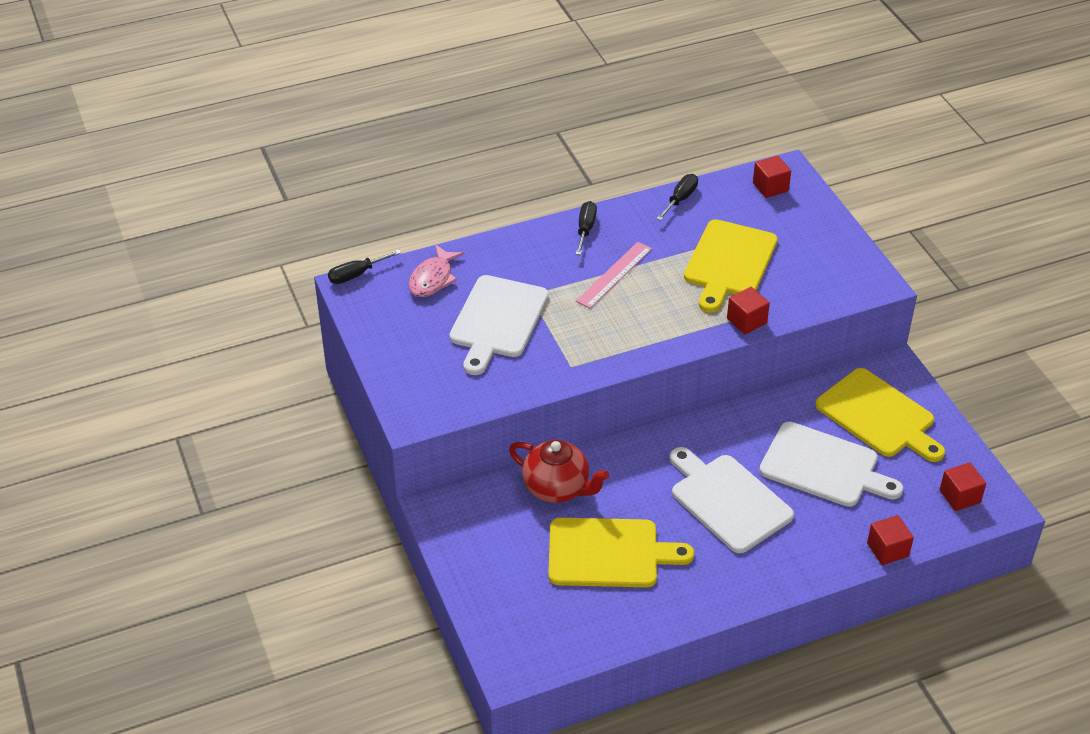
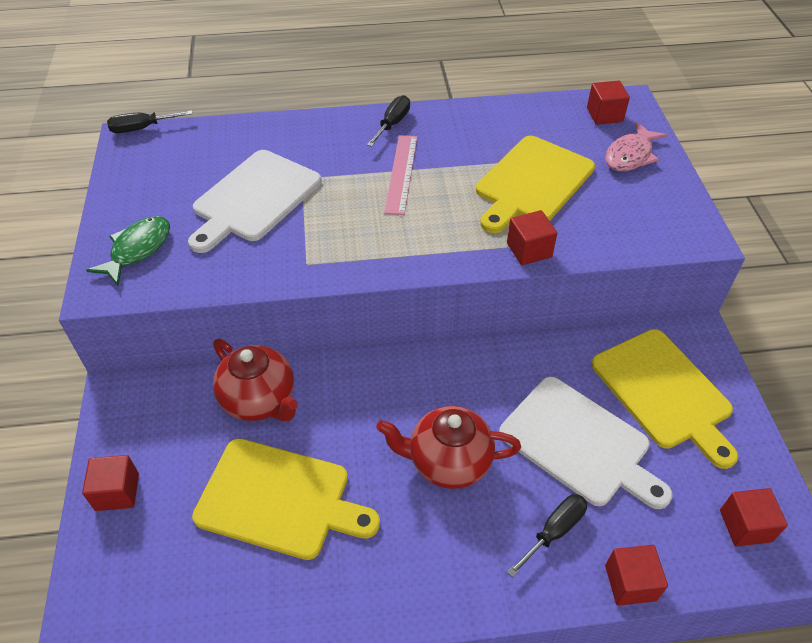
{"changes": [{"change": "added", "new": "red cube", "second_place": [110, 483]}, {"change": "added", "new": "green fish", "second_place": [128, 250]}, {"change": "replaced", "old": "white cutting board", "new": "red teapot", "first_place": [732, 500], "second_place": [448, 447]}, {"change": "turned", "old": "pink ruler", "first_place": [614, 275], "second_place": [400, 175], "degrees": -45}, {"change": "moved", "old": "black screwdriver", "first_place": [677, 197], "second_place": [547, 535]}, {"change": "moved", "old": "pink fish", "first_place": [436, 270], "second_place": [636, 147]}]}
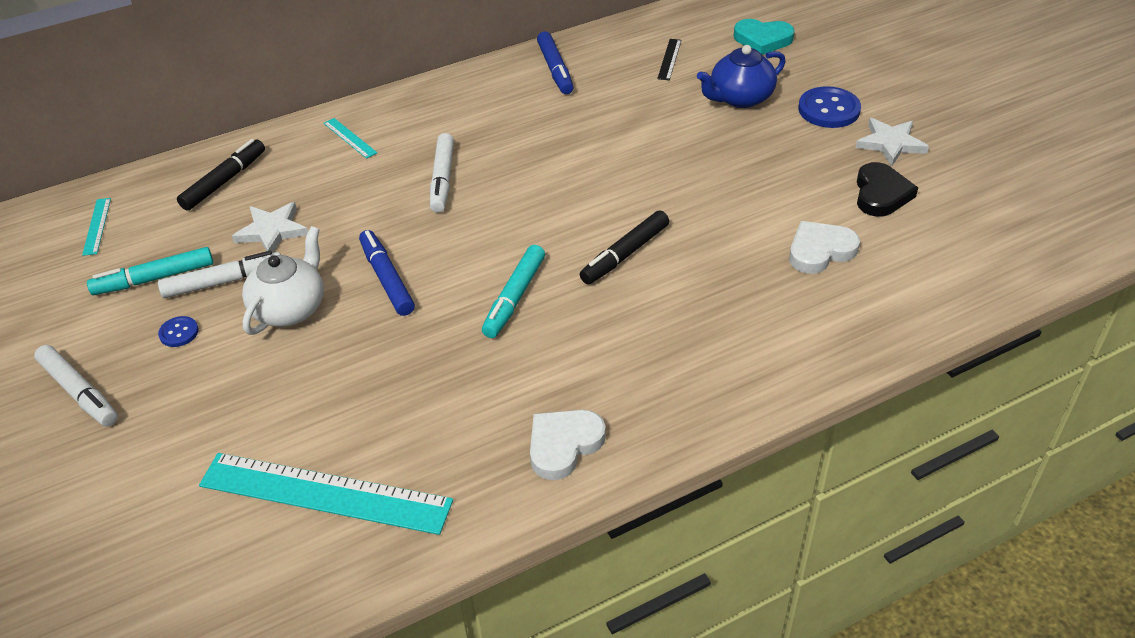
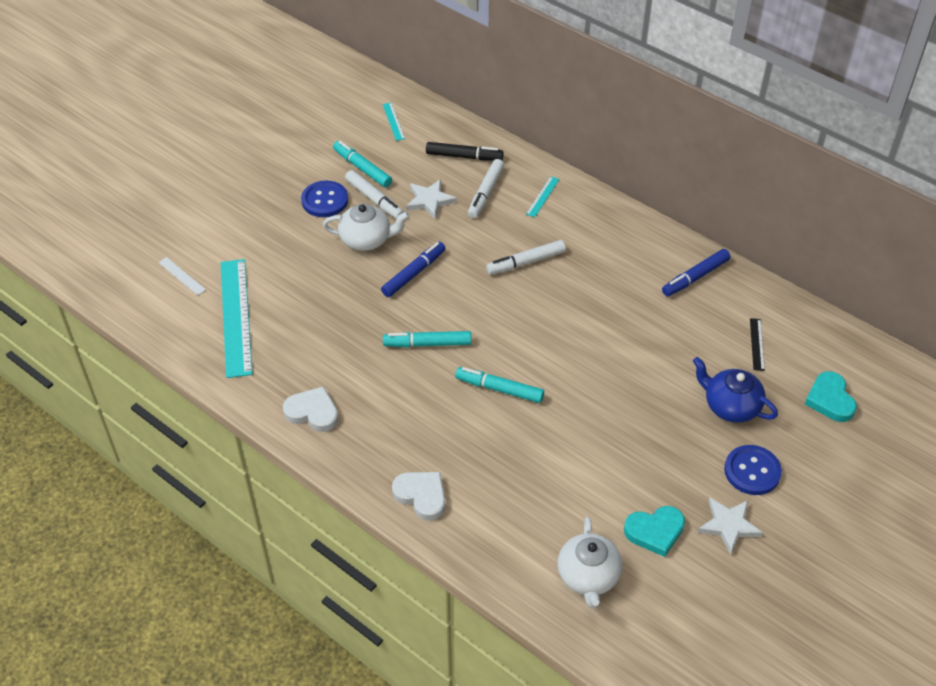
{"changes": [{"change": "added", "new": "white ruler", "second_place": [182, 276]}, {"change": "resized", "old": "blue button", "first_place": [178, 331], "second_place": [324, 199], "factor": 1.92}, {"change": "turned", "old": "turquoise ruler", "first_place": [96, 227], "second_place": [394, 122], "degrees": -75}, {"change": "moved", "old": "white heart", "first_place": [824, 247], "second_place": [418, 496]}, {"change": "recoloured", "old": "black marker", "new": "turquoise marker", "first_place": [624, 247], "second_place": [499, 385]}, {"change": "moved", "old": "white marker", "first_place": [76, 386], "second_place": [486, 188]}, {"change": "added", "new": "white teapot", "second_place": [589, 562]}, {"change": "recoloured", "old": "black heart", "new": "turquoise heart", "first_place": [887, 189], "second_place": [654, 531]}, {"change": "turned", "old": "black ruler", "first_place": [669, 59], "second_place": [757, 344], "degrees": -75}]}
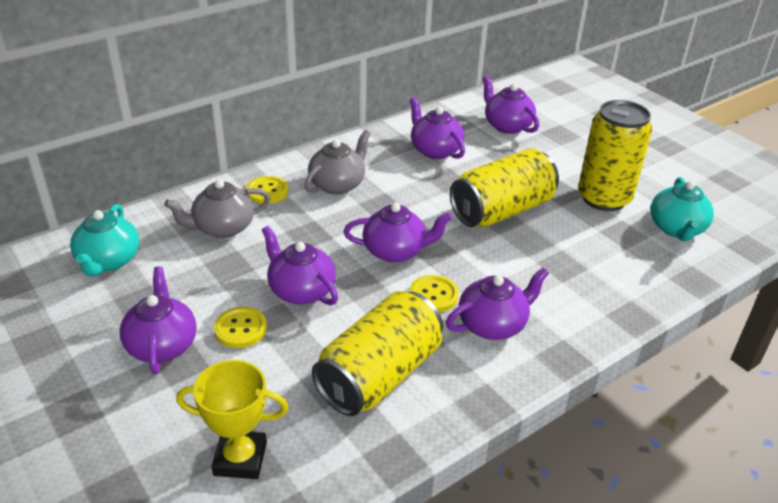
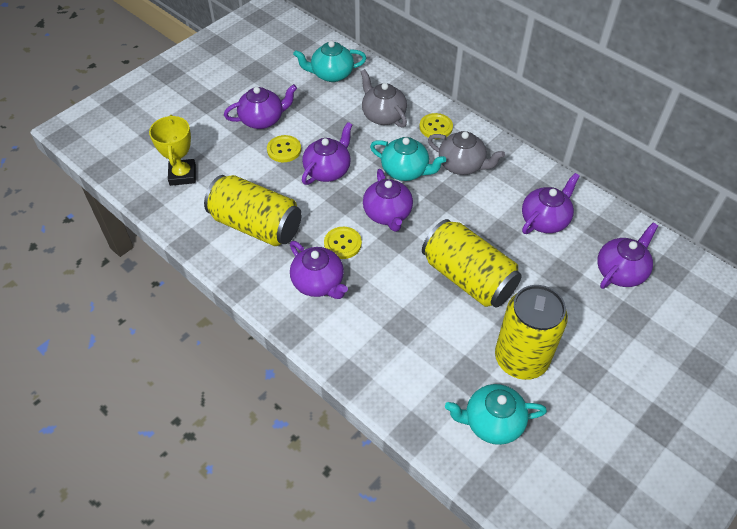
{"changes": [{"change": "added", "new": "turquoise teapot", "second_place": [408, 159]}]}
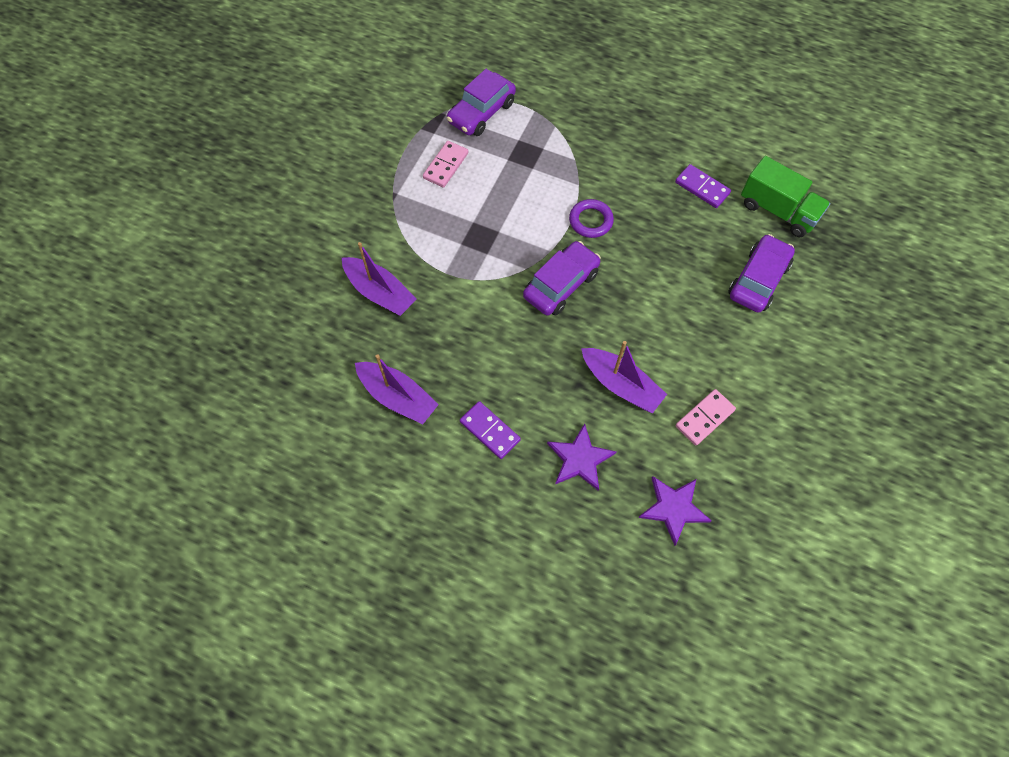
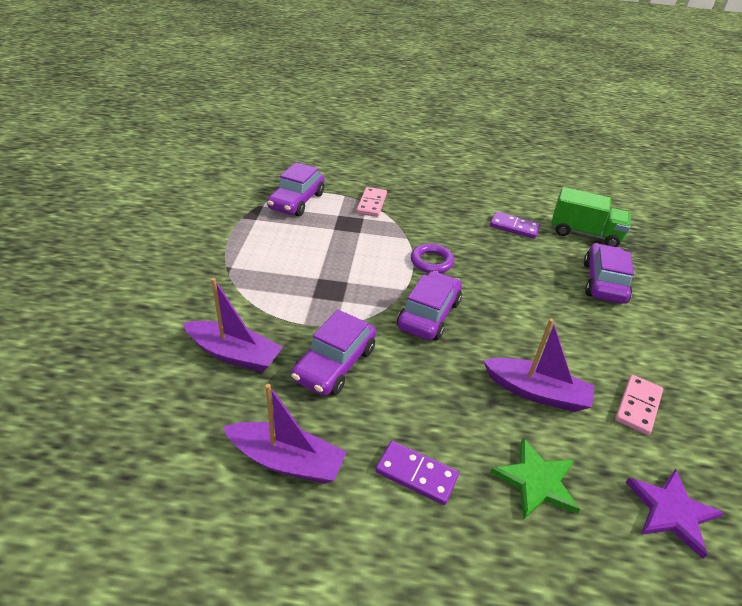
{"changes": [{"change": "added", "new": "purple car", "second_place": [333, 353]}, {"change": "moved", "old": "pink domino", "first_place": [445, 164], "second_place": [371, 202]}, {"change": "recoloured", "old": "purple star", "new": "green star", "first_place": [581, 457], "second_place": [535, 478]}]}
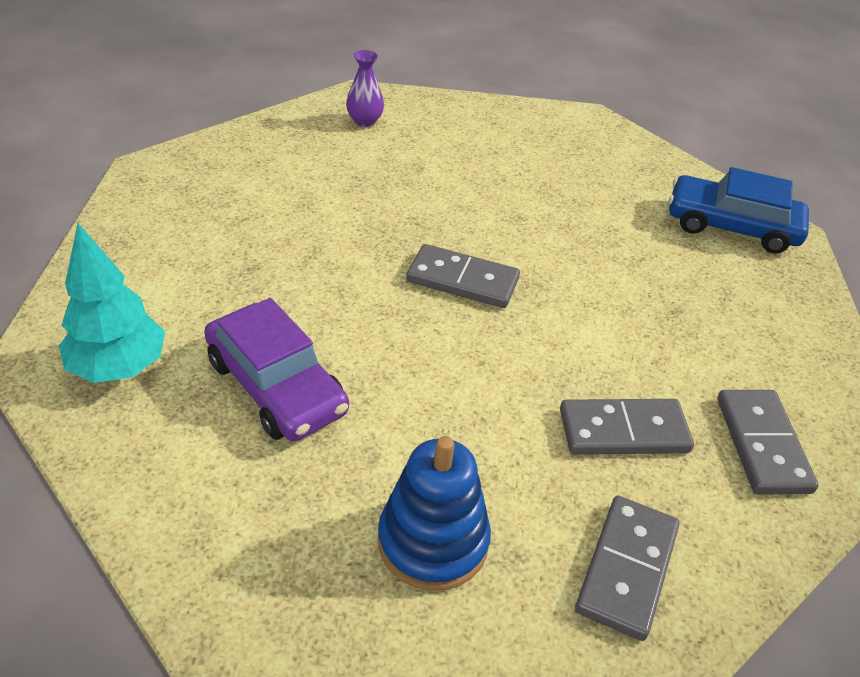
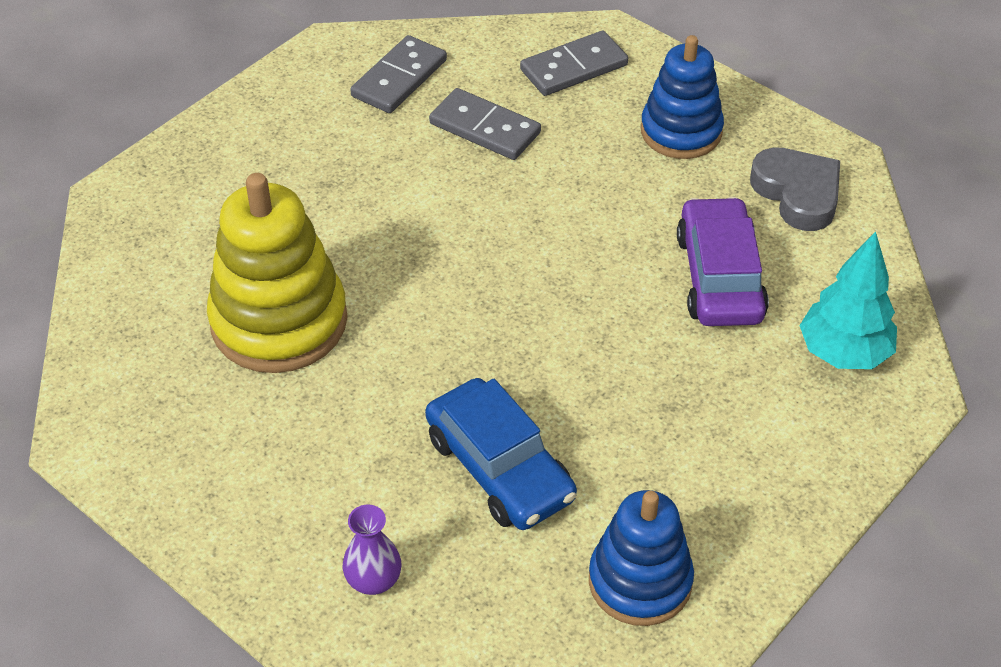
{"changes": [{"change": "added", "new": "yellow stacking toy", "second_place": [277, 273]}, {"change": "moved", "old": "blue car", "first_place": [739, 210], "second_place": [501, 454]}, {"change": "added", "new": "blue stacking toy", "second_place": [641, 558]}, {"change": "added", "new": "grey heart", "second_place": [795, 189]}, {"change": "removed", "old": "grey domino", "first_place": [463, 276]}]}
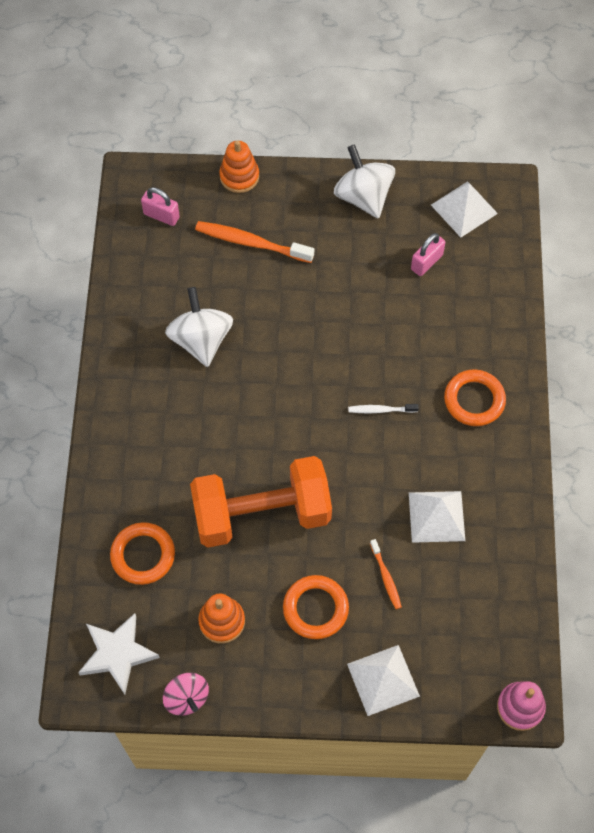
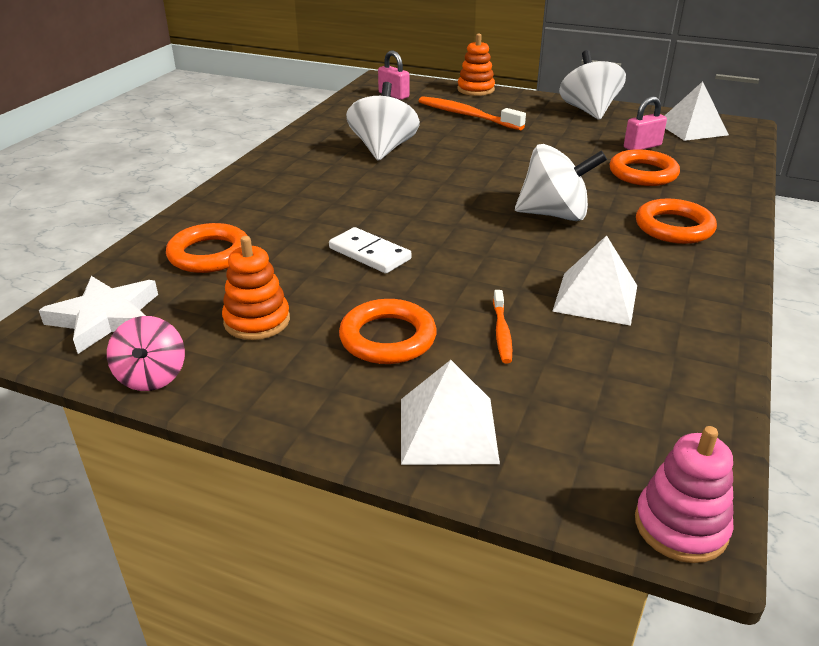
{"changes": [{"change": "replaced", "old": "orange dumbbell", "new": "white domino", "first_place": [261, 502], "second_place": [370, 250]}, {"change": "replaced", "old": "white toothbrush", "new": "white spinning top", "first_place": [383, 408], "second_place": [561, 182]}, {"change": "added", "new": "orange ring", "second_place": [644, 167]}]}
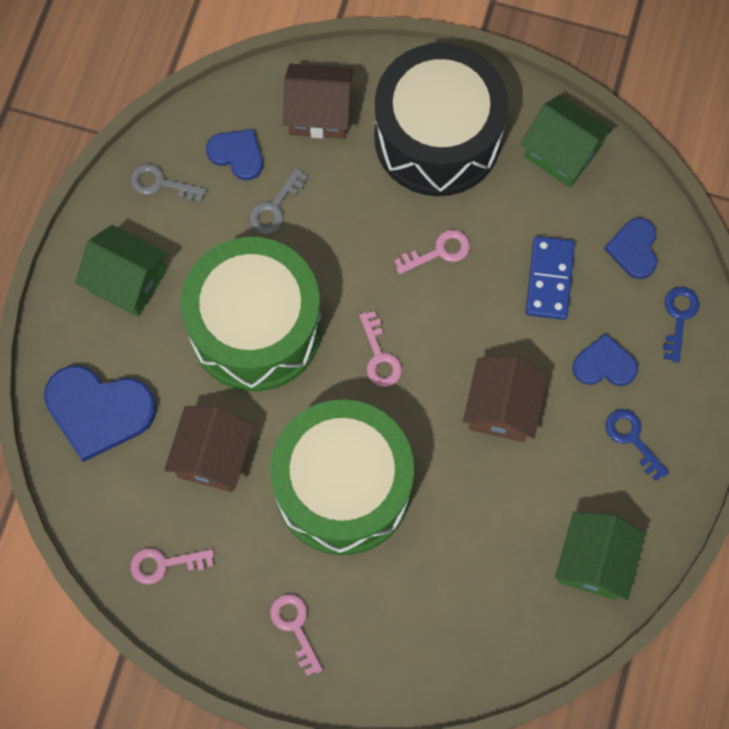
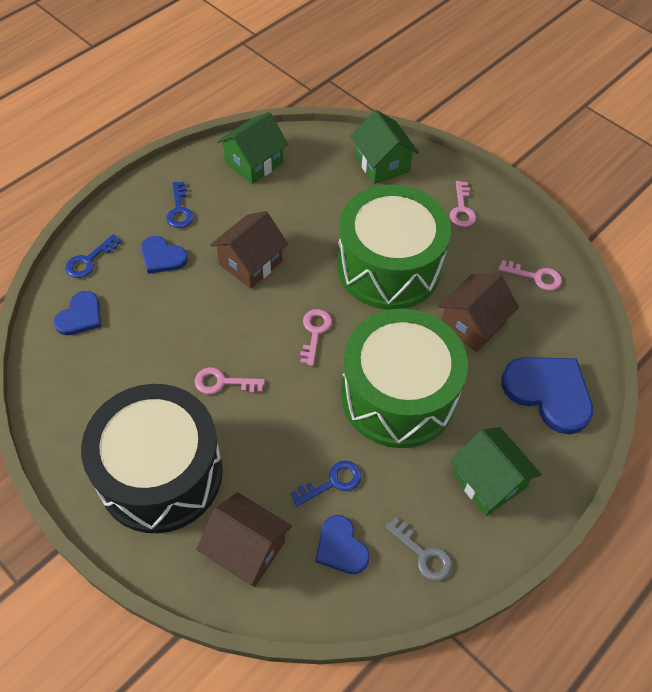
{"changes": [{"change": "recoloured", "old": "grey key", "new": "blue key", "first_place": [278, 200], "second_place": [326, 484]}, {"change": "moved", "old": "green house", "first_place": [566, 141], "second_place": [385, 147]}, {"change": "removed", "old": "blue domino", "first_place": [550, 278]}]}
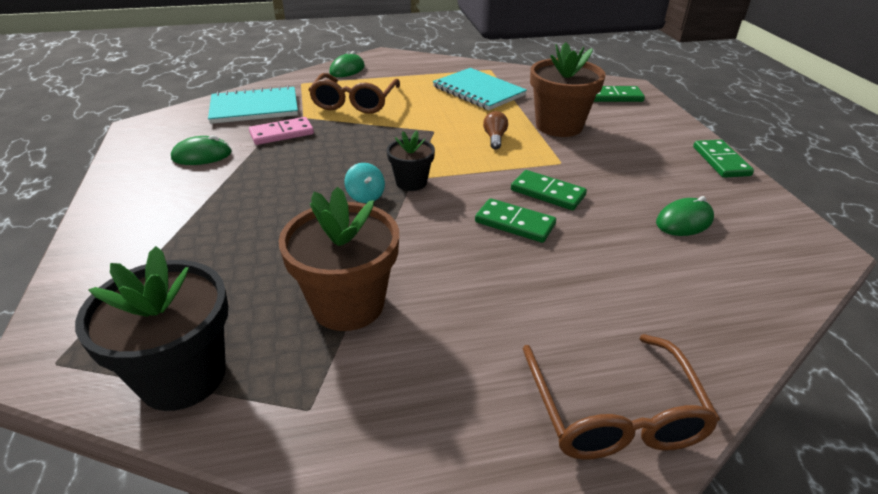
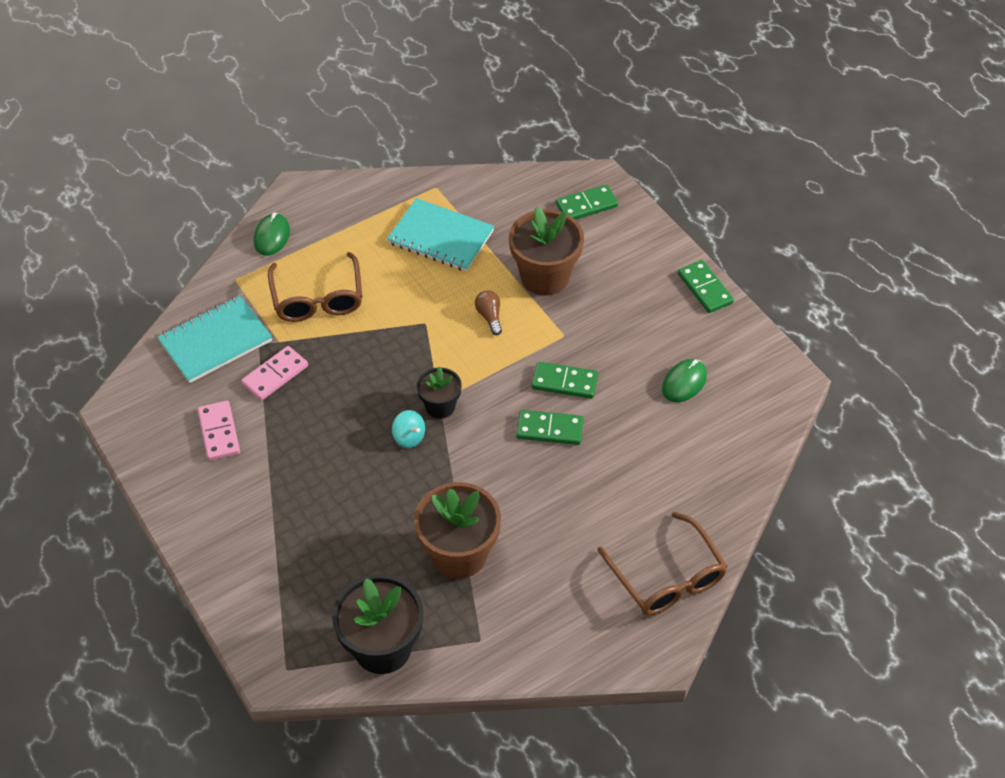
{"changes": [{"change": "replaced", "old": "green mouse", "new": "pink domino", "first_place": [201, 150], "second_place": [219, 431]}]}
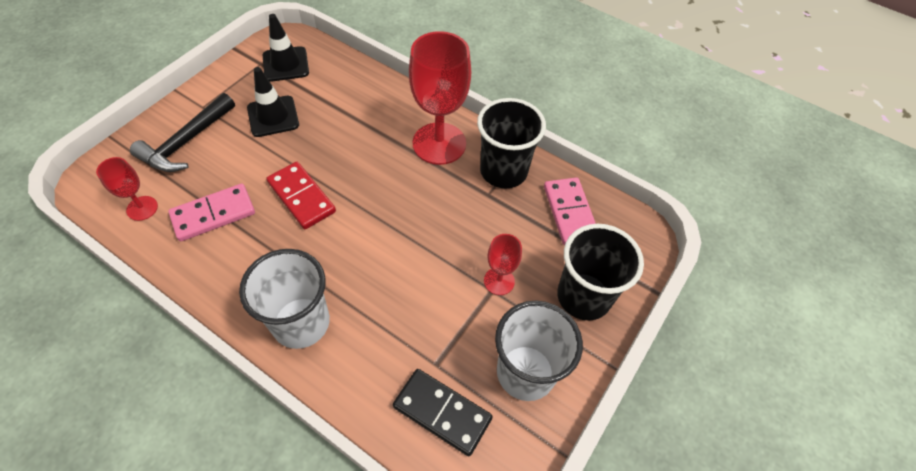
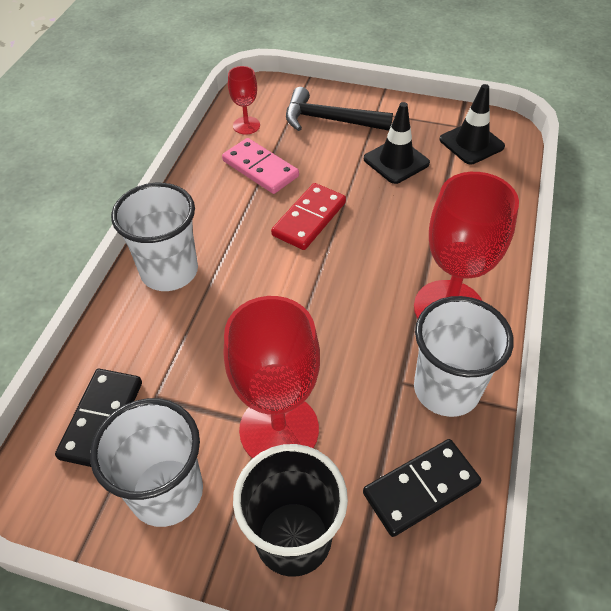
{"changes": [{"change": "resized", "old": "red goblet", "first_place": [503, 264], "second_place": [272, 377], "factor": 2.01}, {"change": "recoloured", "old": "pink domino", "new": "black domino", "first_place": [570, 211], "second_place": [422, 488]}, {"change": "recoloured", "old": "black cup", "new": "white cup", "first_place": [511, 143], "second_place": [464, 356]}]}
